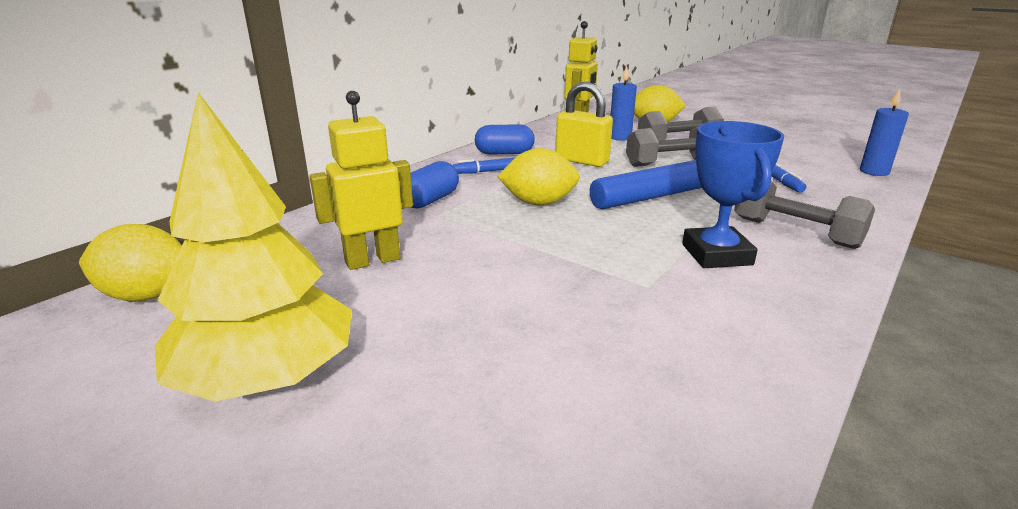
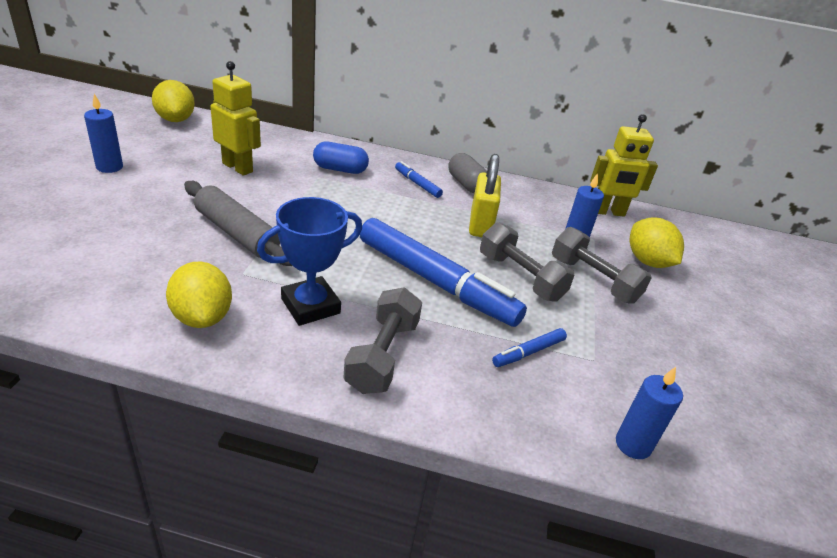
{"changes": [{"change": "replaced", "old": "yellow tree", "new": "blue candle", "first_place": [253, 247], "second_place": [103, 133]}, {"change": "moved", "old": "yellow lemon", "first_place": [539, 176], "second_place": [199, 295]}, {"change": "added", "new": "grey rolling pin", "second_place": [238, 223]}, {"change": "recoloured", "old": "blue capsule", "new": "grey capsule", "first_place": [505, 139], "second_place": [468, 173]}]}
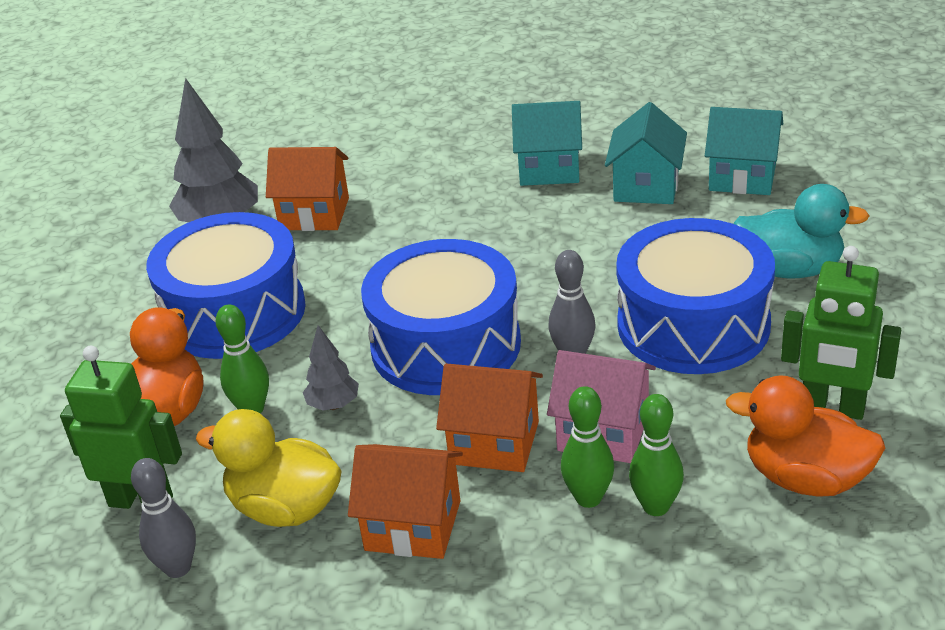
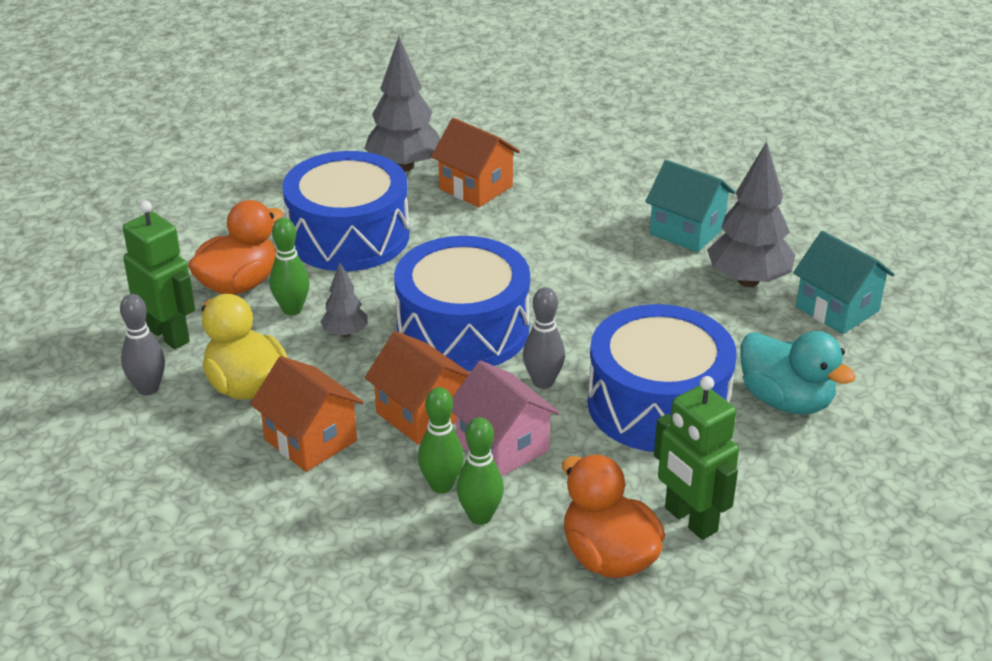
{"changes": [{"change": "replaced", "old": "turquoise house", "new": "grey tree", "first_place": [646, 153], "second_place": [751, 214]}]}
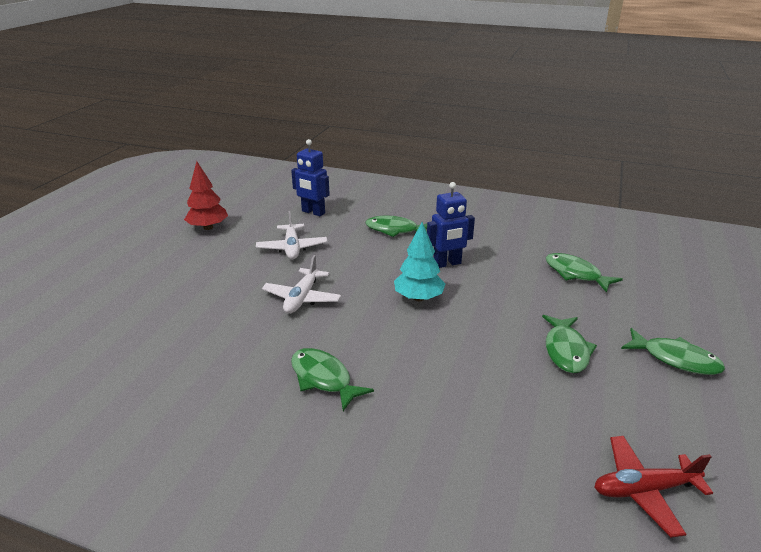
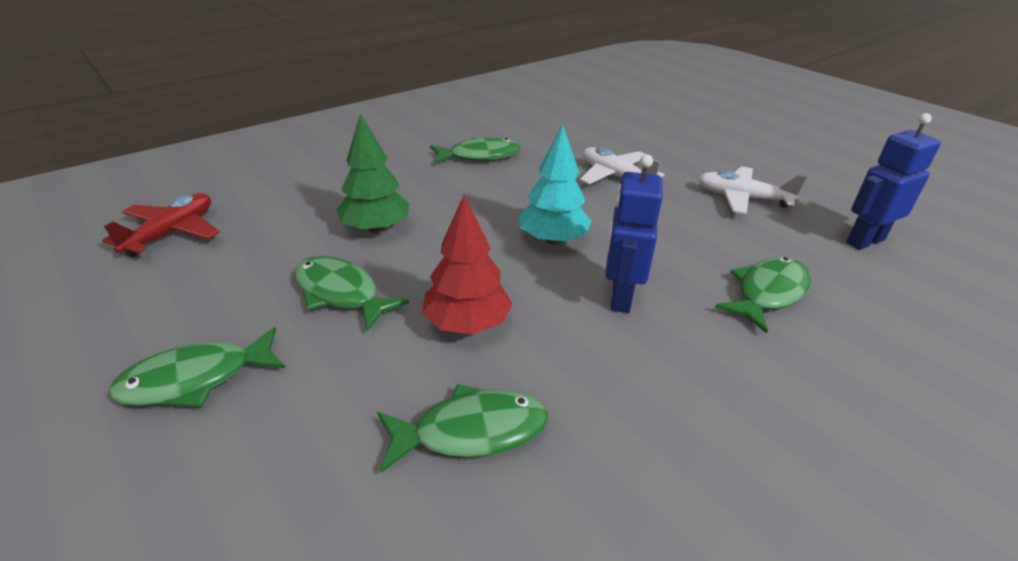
{"changes": [{"change": "added", "new": "green tree", "second_place": [373, 173]}, {"change": "moved", "old": "red tree", "first_place": [206, 195], "second_place": [467, 265]}]}
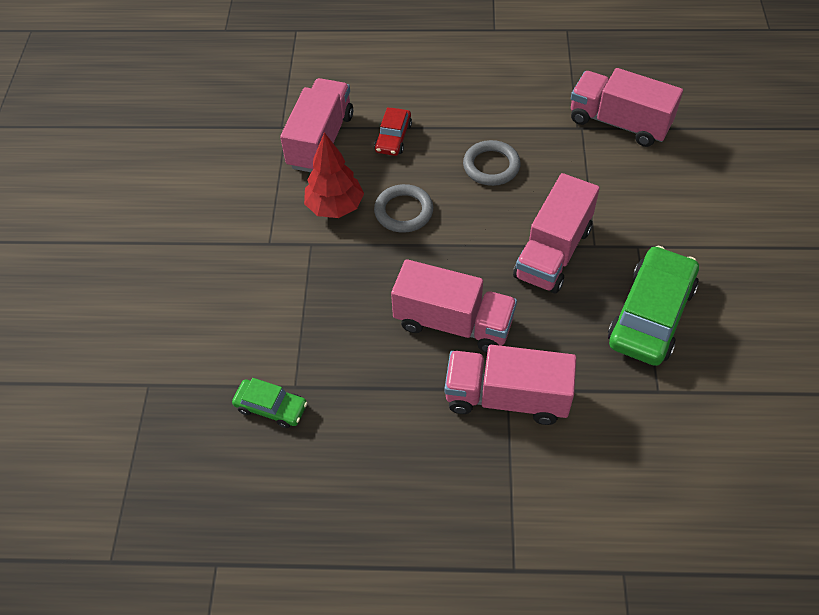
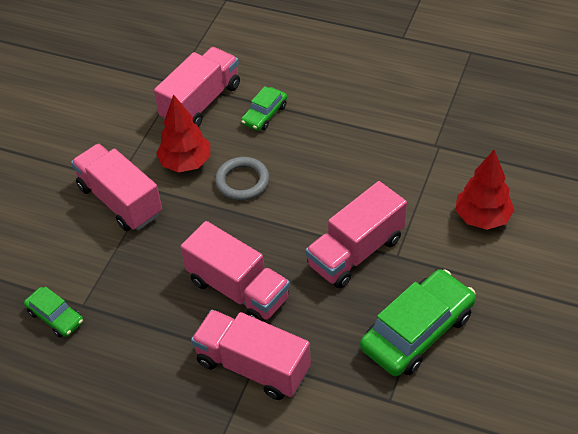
{"changes": [{"change": "moved", "old": "pink truck", "first_place": [627, 107], "second_place": [116, 187]}, {"change": "recoloured", "old": "red car", "new": "green car", "first_place": [393, 132], "second_place": [264, 108]}, {"change": "added", "new": "red tree", "second_place": [484, 190]}, {"change": "removed", "old": "grey ring", "first_place": [492, 163]}]}
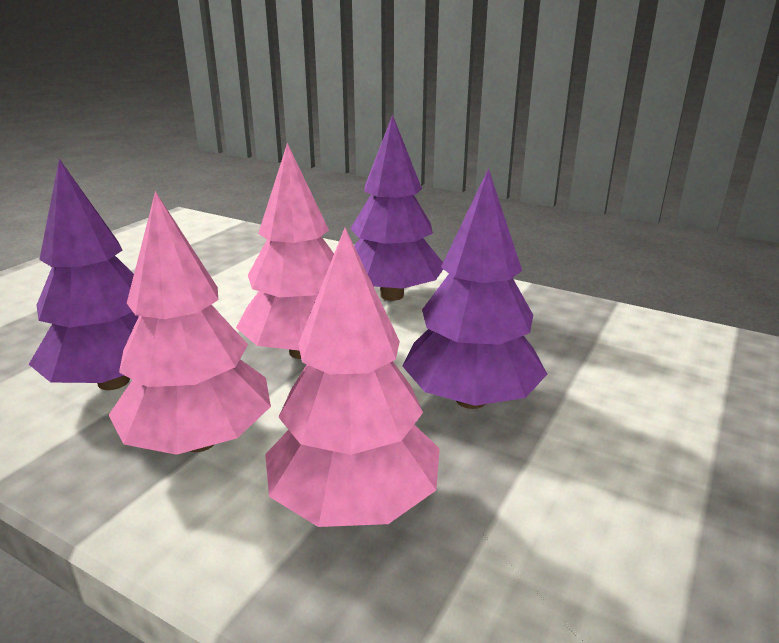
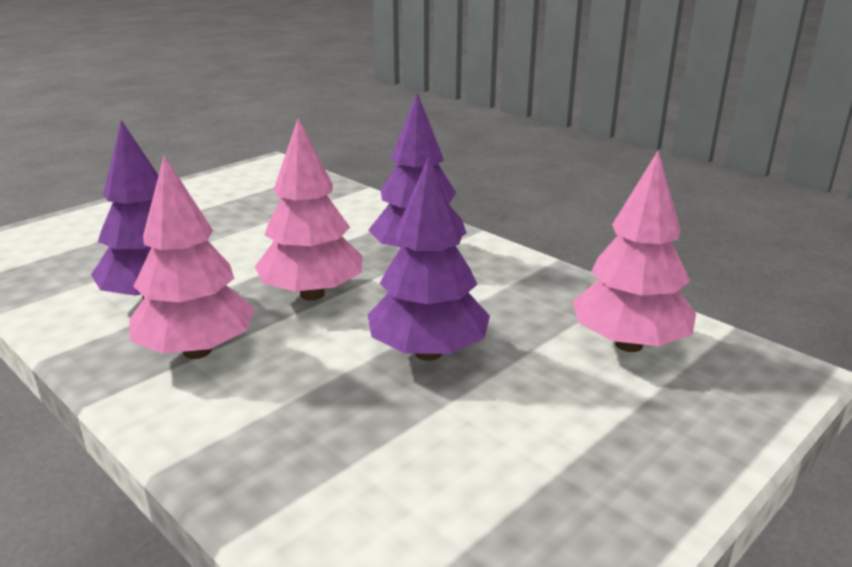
{"changes": [{"change": "moved", "old": "pink tree", "first_place": [352, 377], "second_place": [634, 251]}]}
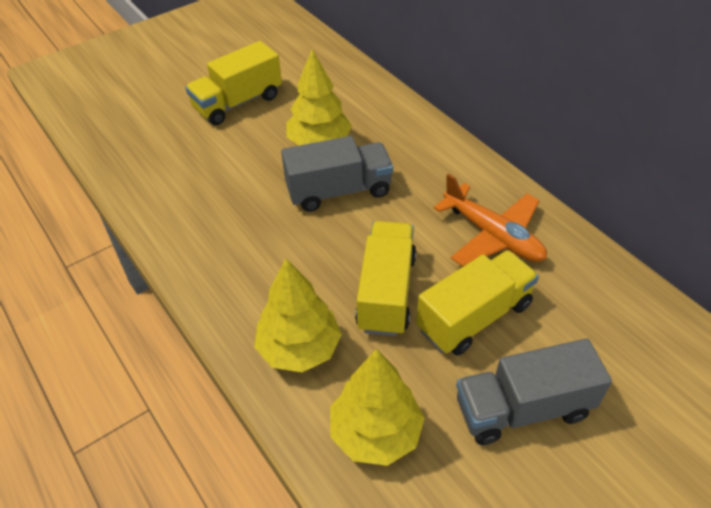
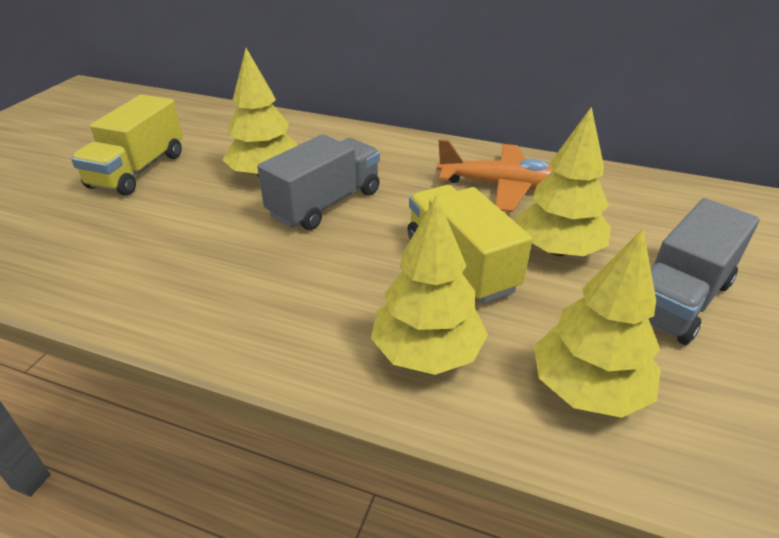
{"changes": [{"change": "replaced", "old": "yellow truck", "new": "yellow tree", "first_place": [477, 303], "second_place": [563, 181]}]}
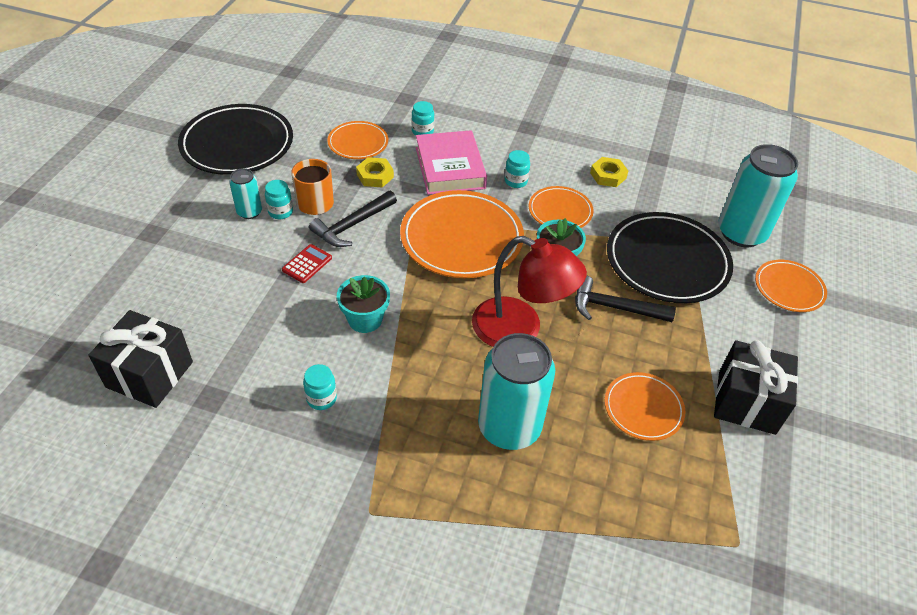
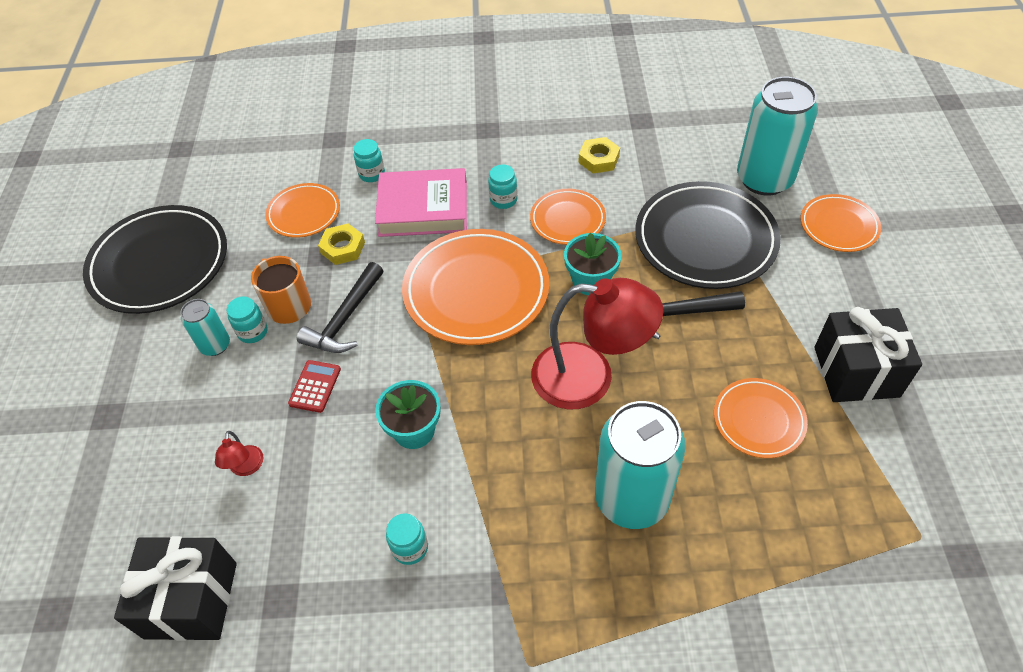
{"changes": [{"change": "added", "new": "red lamp", "second_place": [239, 453]}, {"change": "turned", "old": "pink book", "first_place": [451, 162], "second_place": [421, 202], "degrees": -60}]}
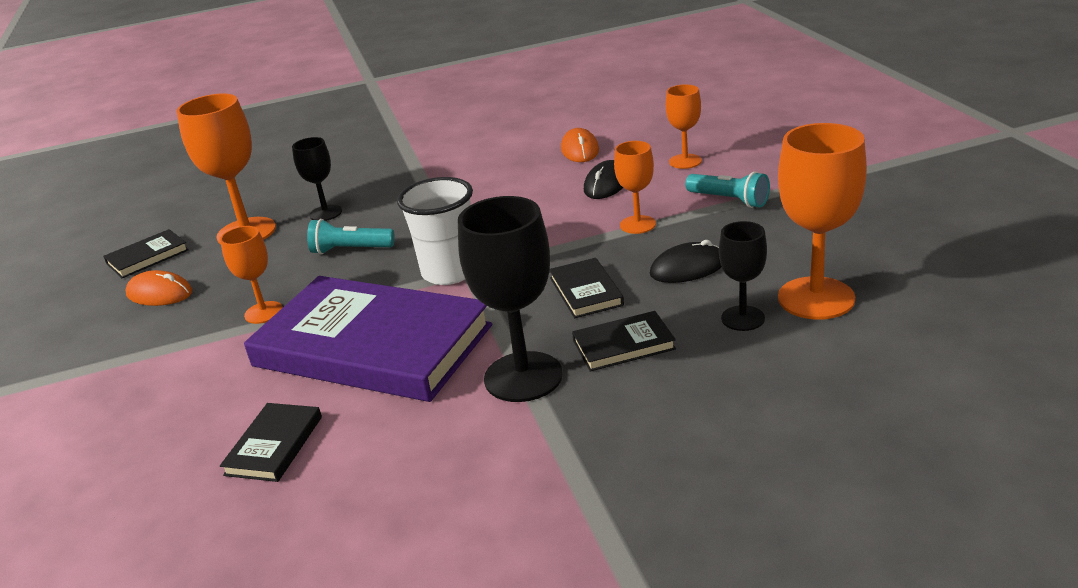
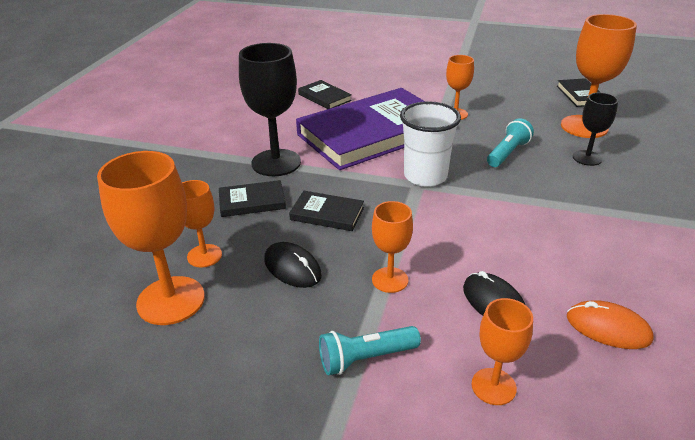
{"changes": [{"change": "recoloured", "old": "black goblet", "new": "orange goblet", "first_place": [743, 276], "second_place": [202, 224]}, {"change": "turned", "old": "black book", "first_place": [624, 341], "second_place": [252, 198], "degrees": 60}, {"change": "turned", "old": "black mouse", "first_place": [686, 261], "second_place": [293, 265], "degrees": -60}, {"change": "removed", "old": "orange mouse", "first_place": [158, 288]}]}
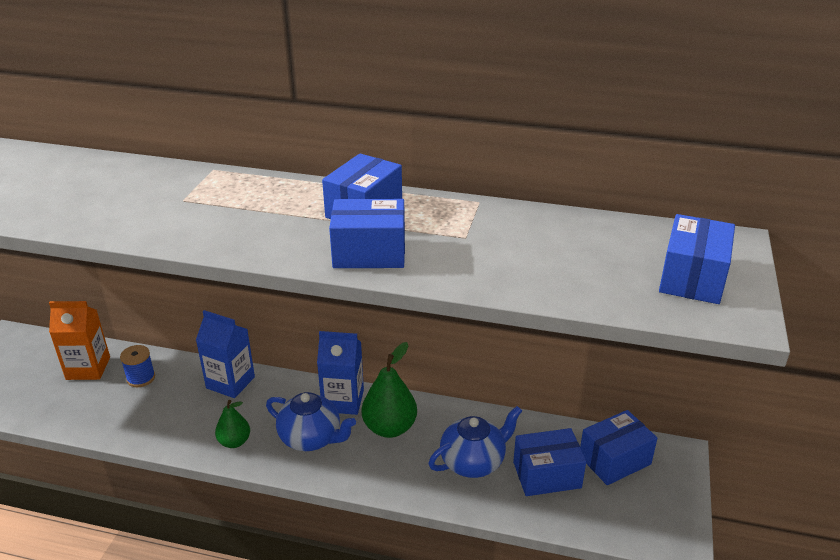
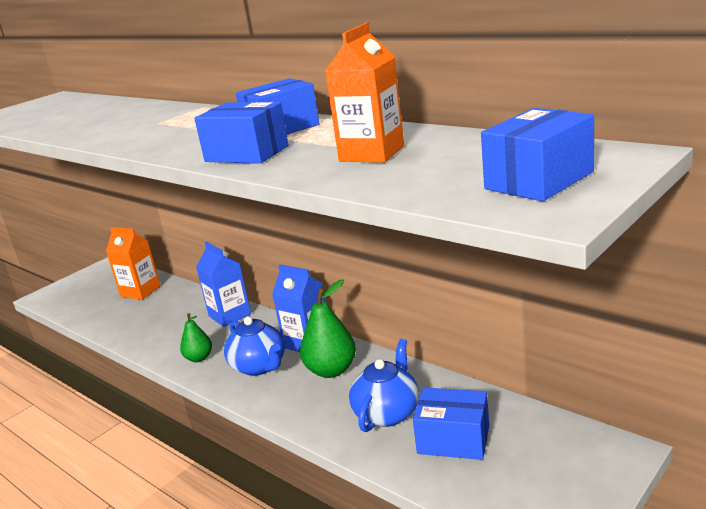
{"changes": [{"change": "added", "new": "orange carton", "second_place": [364, 93]}, {"change": "turned", "old": "blue teapot", "first_place": [475, 442], "second_place": [384, 385], "degrees": -60}, {"change": "removed", "old": "blue spool", "first_place": [137, 366]}, {"change": "removed", "old": "blue box", "first_place": [618, 447]}]}
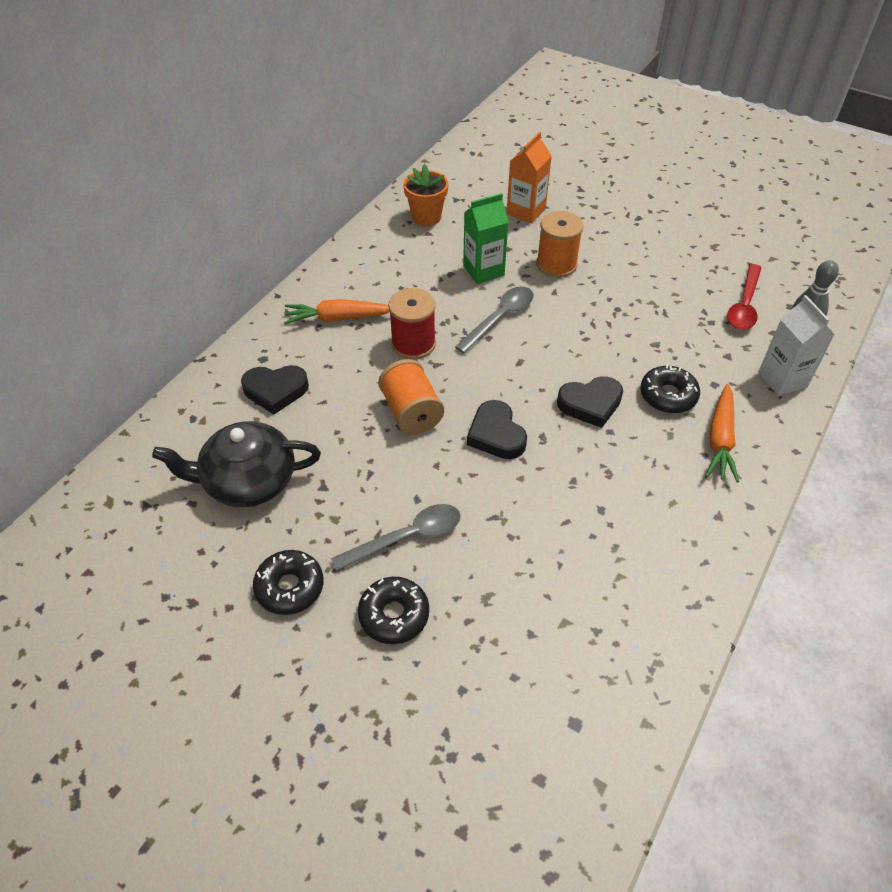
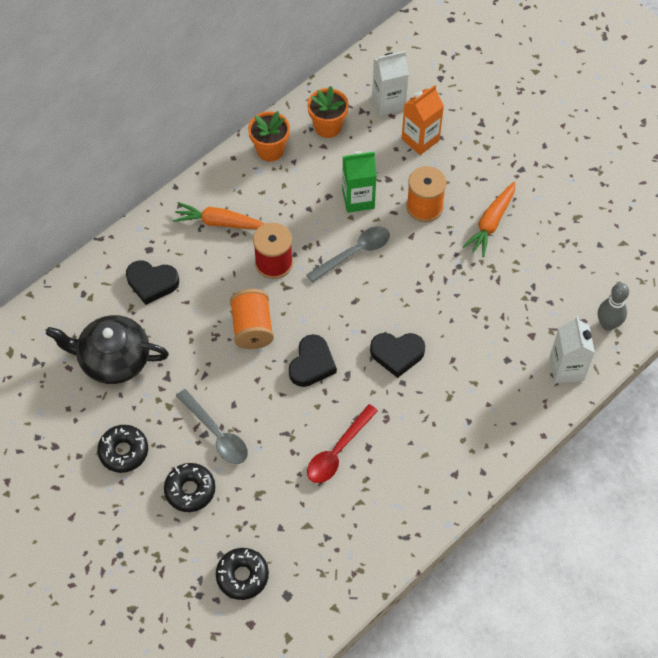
{"changes": [{"change": "turned", "old": "grey spoon", "first_place": [396, 537], "second_place": [212, 426], "degrees": 60}, {"change": "moved", "old": "black donut", "first_place": [670, 388], "second_place": [242, 574]}, {"change": "added", "new": "orange flower pot", "second_place": [269, 136]}, {"change": "turned", "old": "black heart", "first_place": [497, 429], "second_place": [313, 360], "degrees": -150}, {"change": "moved", "old": "red spoon", "first_place": [744, 297], "second_place": [342, 443]}, {"change": "added", "new": "white carton", "second_place": [390, 83]}, {"change": "moved", "old": "orange carrot", "first_place": [722, 433], "second_place": [489, 219]}]}
